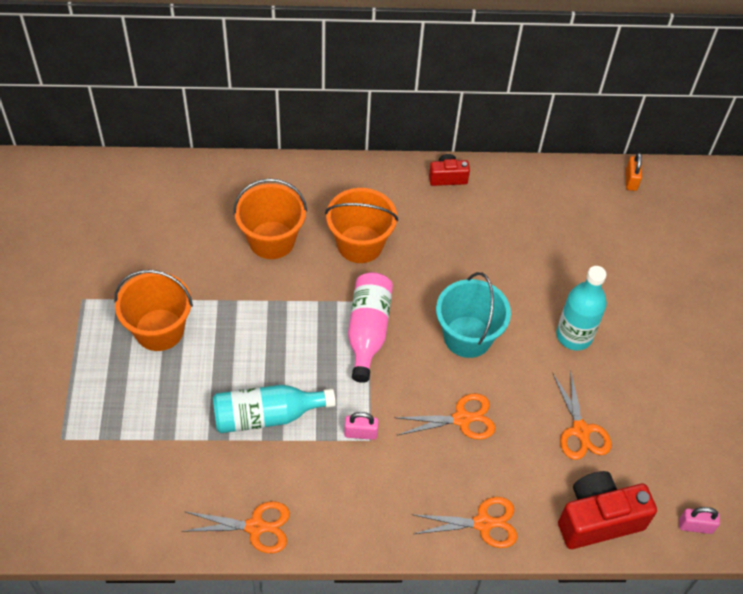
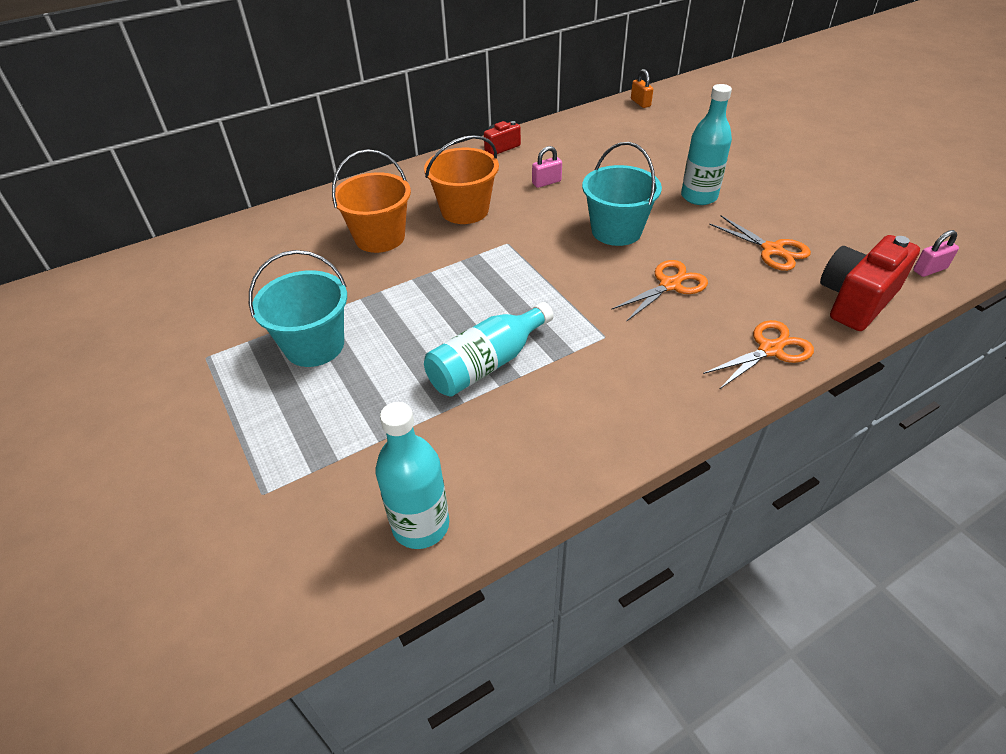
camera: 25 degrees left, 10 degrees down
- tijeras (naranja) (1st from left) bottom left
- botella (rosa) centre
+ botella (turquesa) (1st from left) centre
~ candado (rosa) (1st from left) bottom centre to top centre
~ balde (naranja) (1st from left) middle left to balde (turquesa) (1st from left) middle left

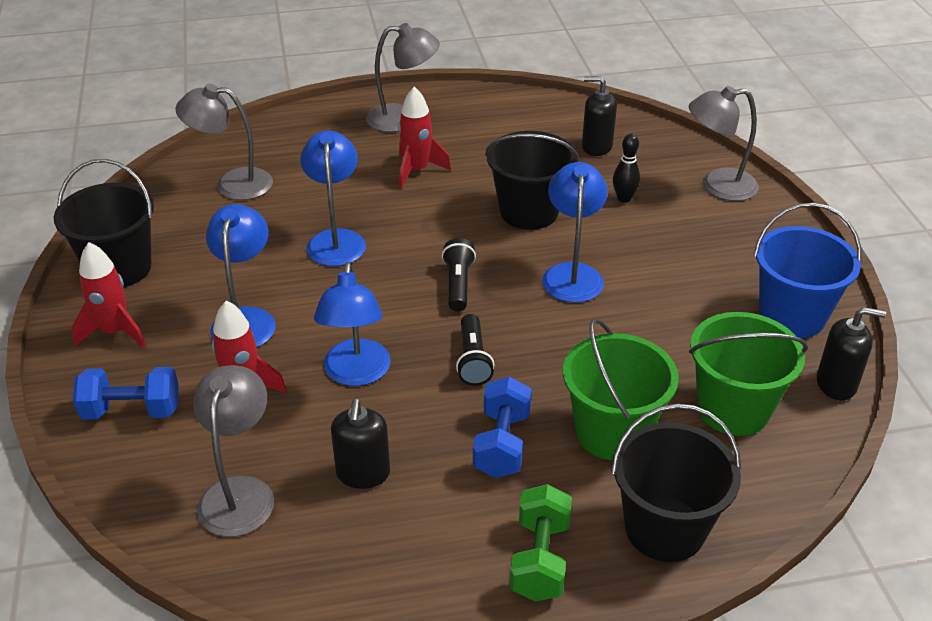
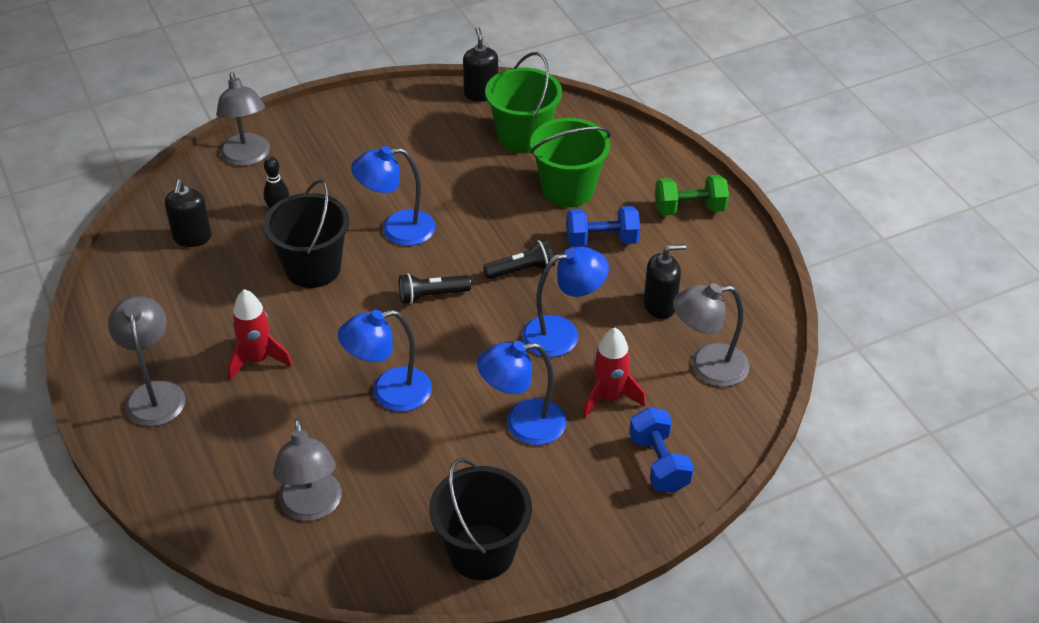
camera: 105 degrees left, 5 degrees up
- cohete (rojo) (1st from left) middle left
- balde (negro) (3rd from left) bottom right
- balde (azul) middle right

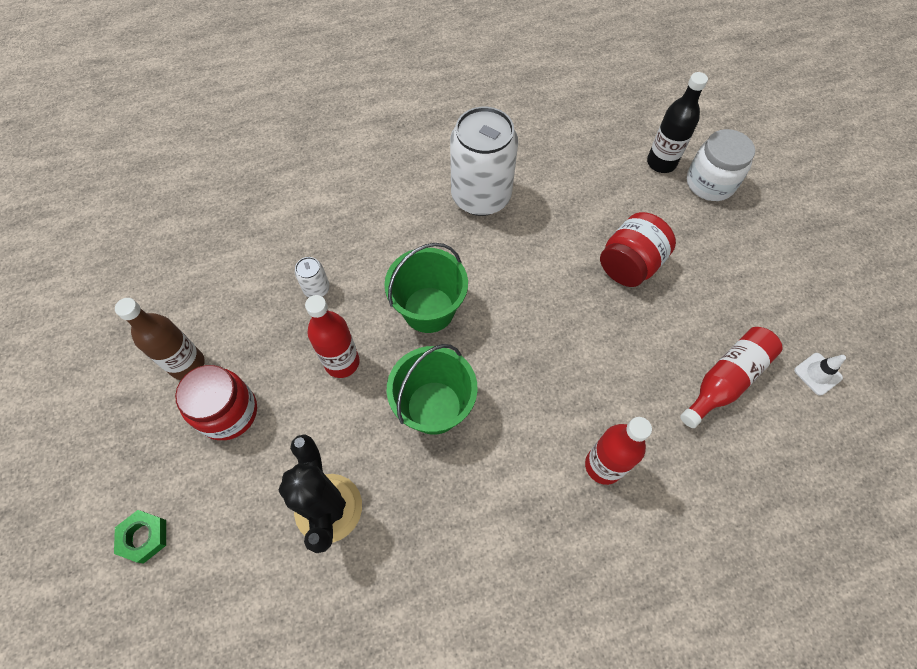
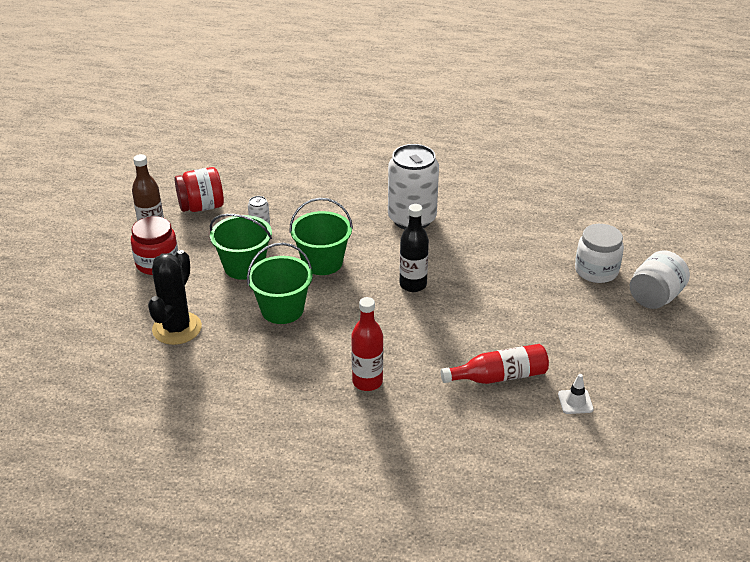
camera: 30 degrees right, 25 degrees down
- tuerca (verde) bottom left
+ tarro (blanco) (2nd from left) middle right
~ tarro (rojo) (2nd from left) middle right to middle left
~ botella (negro) top right to centre
~ botella (rojo) (1st from left) centre to balde (verde) (1st from left) middle left

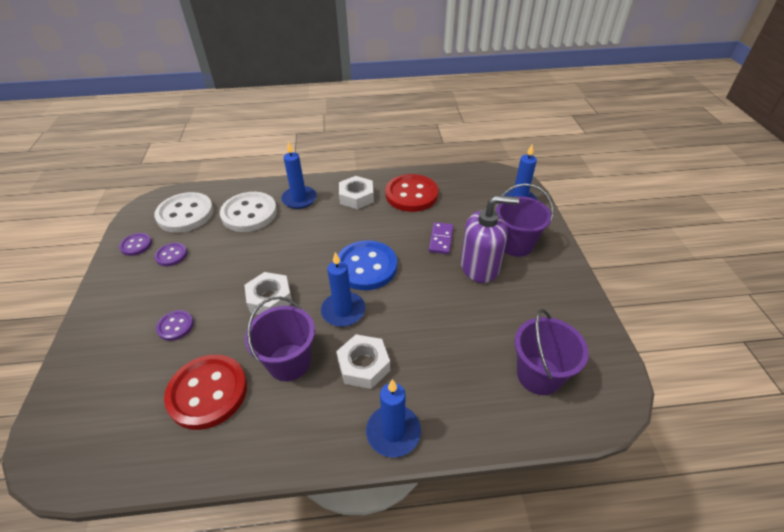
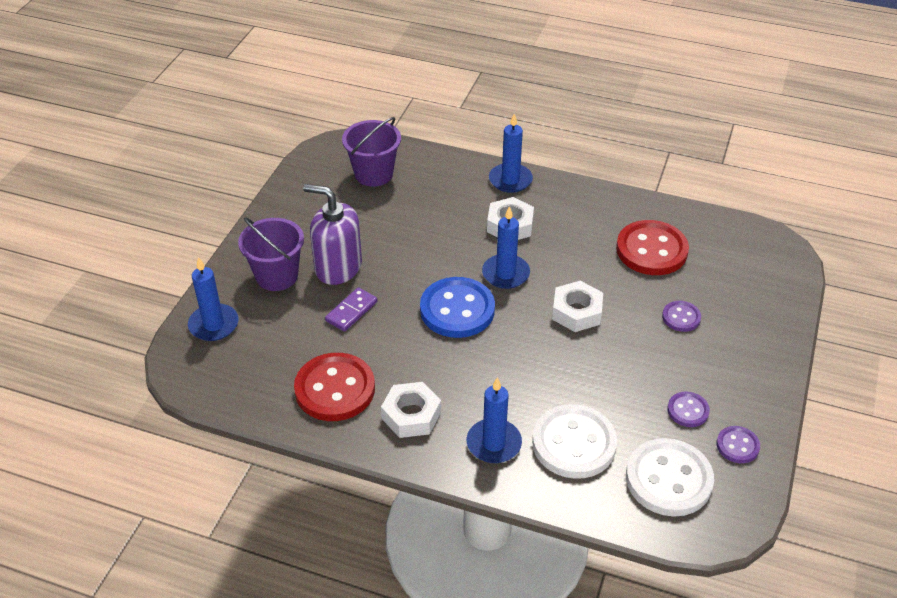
camera: 155 degrees left, 0 degrees up
- balde (morado) (1st from left) centre

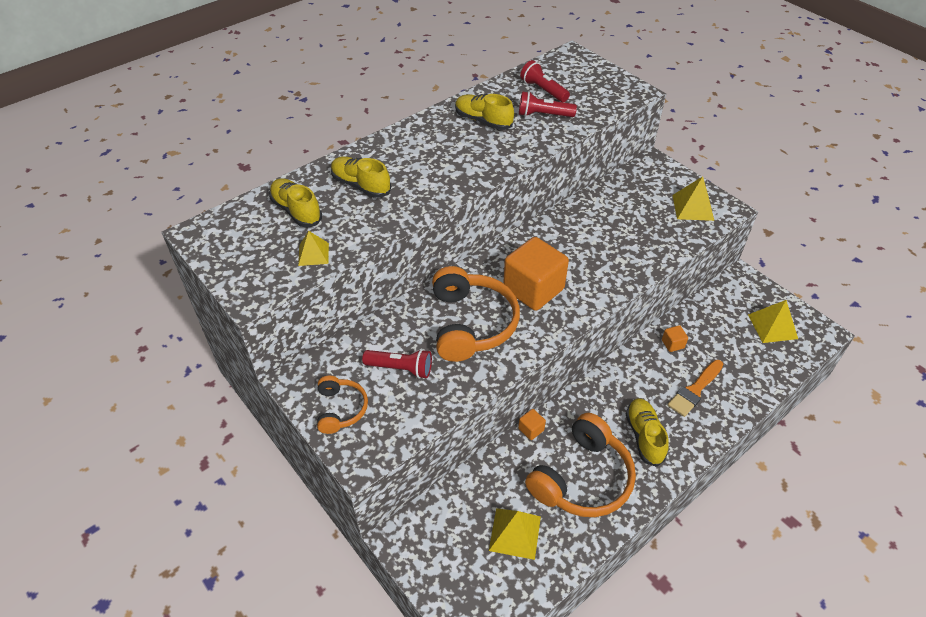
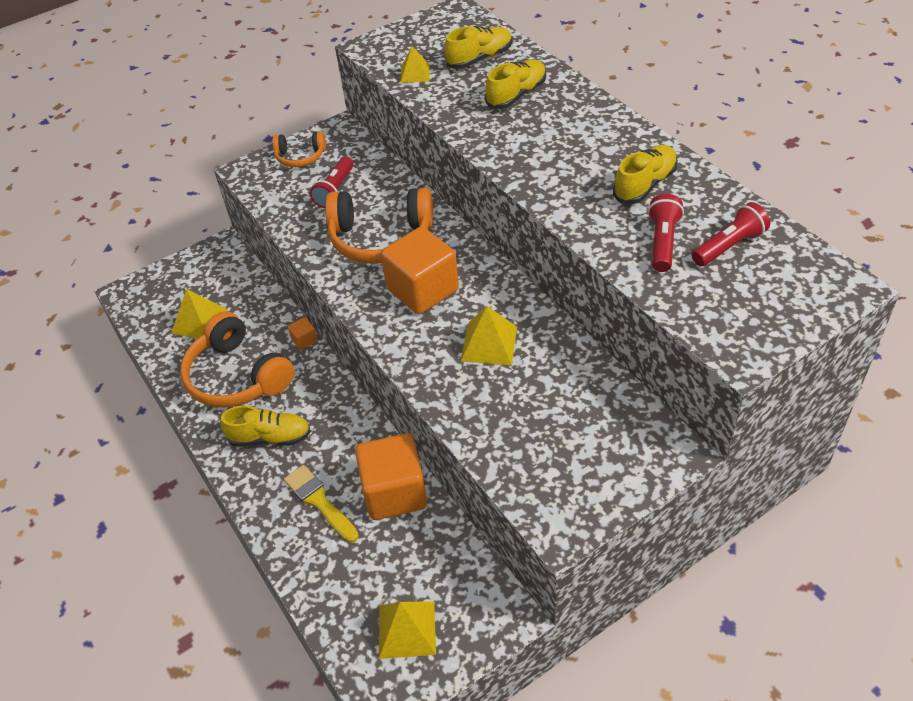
camera: 100 degrees right, 0 degrees up
~ pirámide (amarillo) (3rd from left in the first image) top right to pirámide (amarillo) (4th from left) centre
~ pincel (naranja) middle right to pincel (amarillo) bottom centre
~ cubo (naranja) (3rd from left in the first image) middle right = bottom centre x2.42

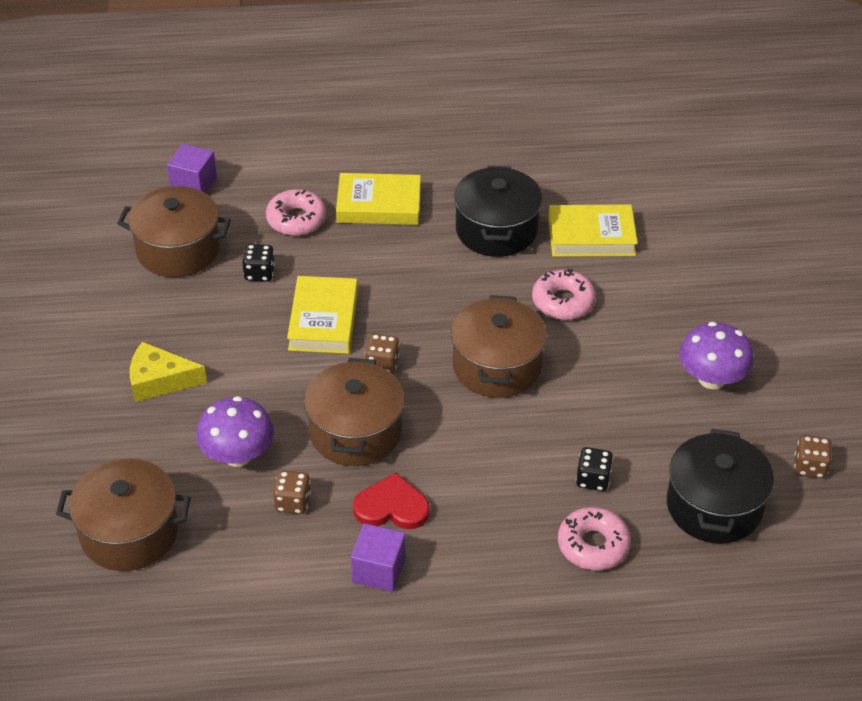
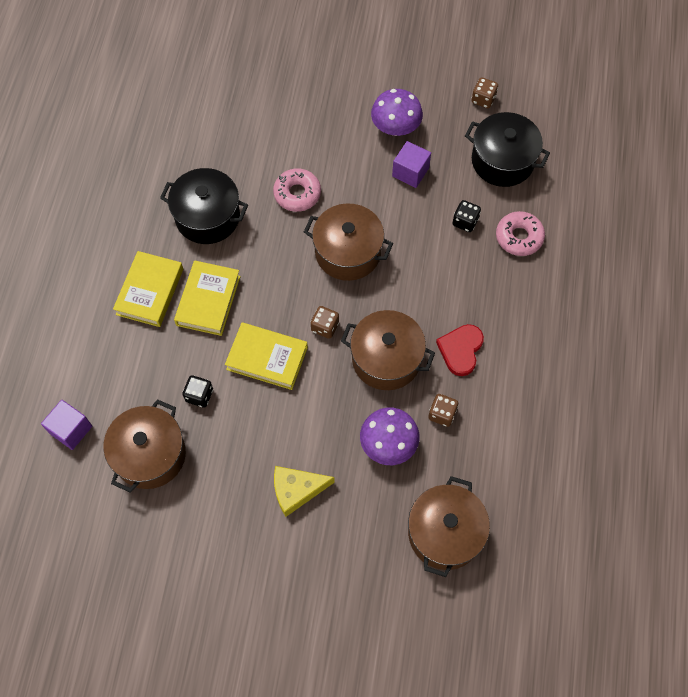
camera: 75 degrees left, 20 degrees up
- rosquilla (rosa) (1st from left) top centre
~ cubo (morado) (2nd from left) bottom centre to top centre
~ libro (amarillo) (3rd from left in the first image) top right to libro (amarillo) (2nd from left) middle left
~ queso (amarillo) middle left = bottom centre 60 degrees clockwise

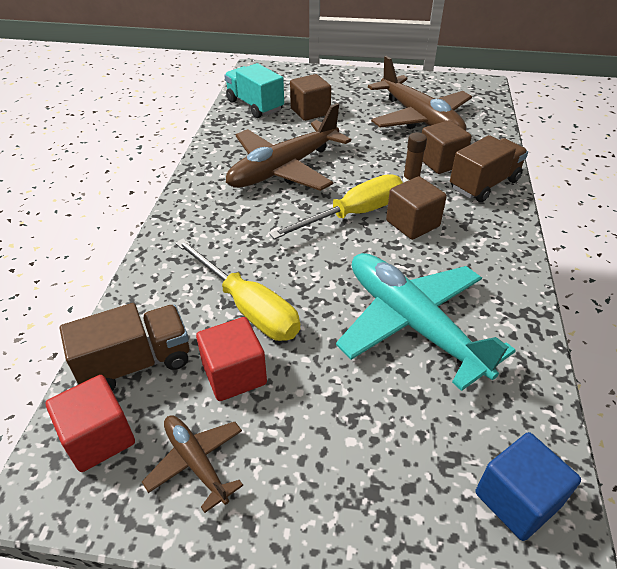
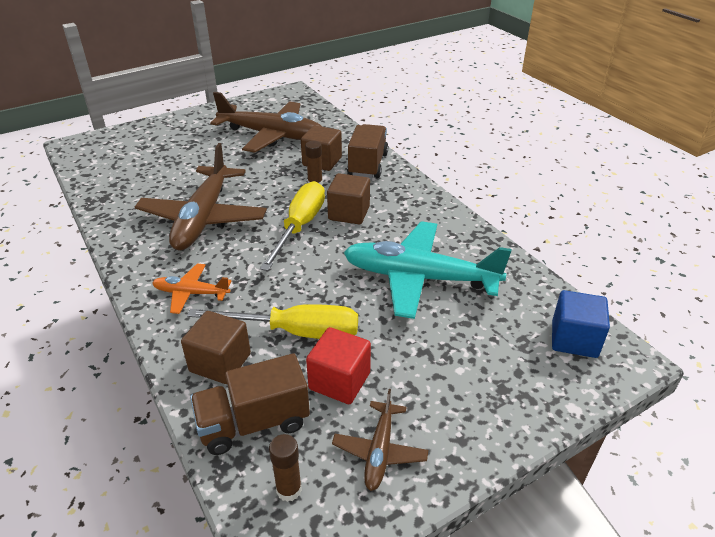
camera: 40 degrees left, 5 degrees down
- camión (turquesa) top centre
+ avión (naranja) middle left
~ cubo (marrón) (1st from left) top centre to middle left
~ cubo (rojo) (1st from left) bottom left to barra de pegamento (marrón) (1st from left) bottom centre
~ camión (marrón) (1st from left) middle left = bottom centre 135 degrees counterclockwise
~ avión (marrón) (1st from left in the first image) bottom left = bottom centre 90 degrees counterclockwise

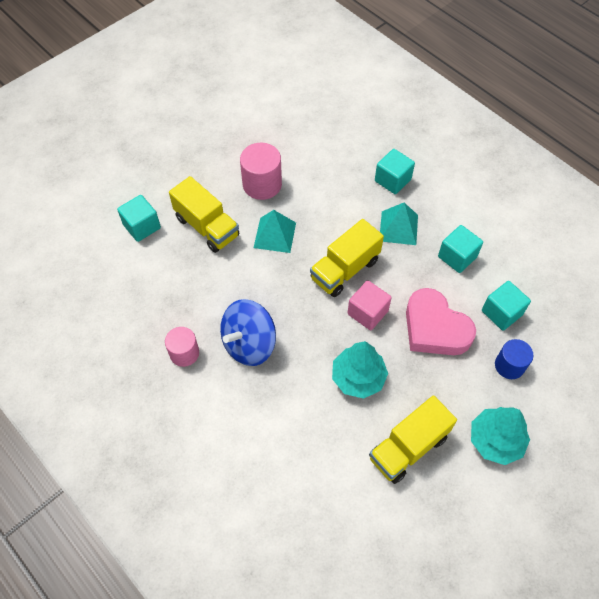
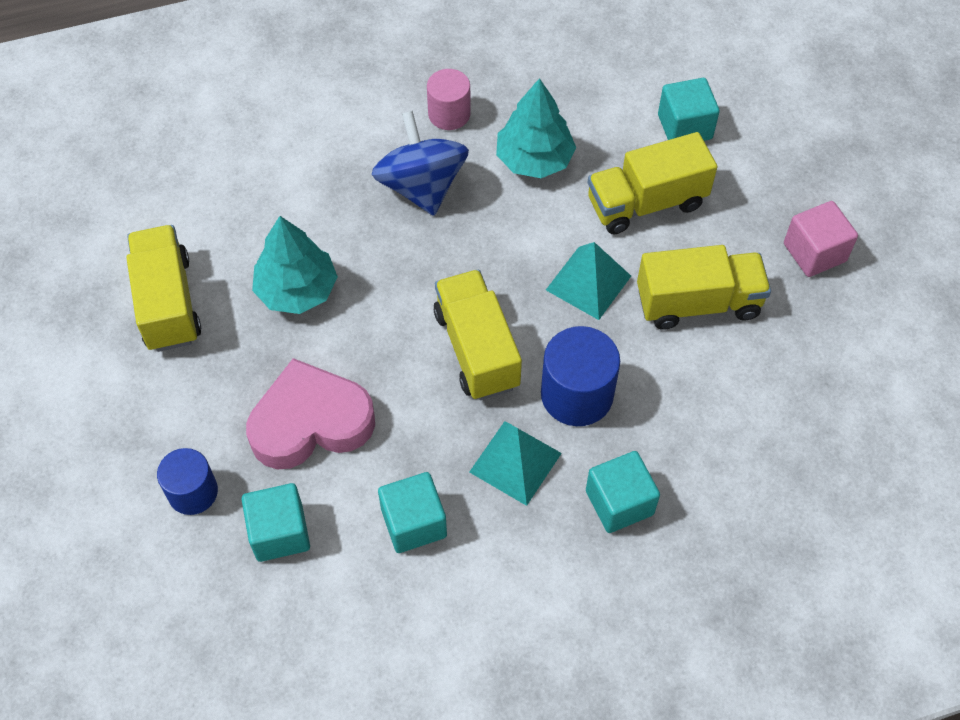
camera: 115 degrees right, 0 degrees up
+ cilindro (azul) (2nd from left) centre
~ cubo (rosa) centre to top right
~ árbol (turquesa) (2nd from left) bottom right to top centre
~ cilindro (rosa) (2nd from left) top centre to camión (amarillo) (4th from left) middle right

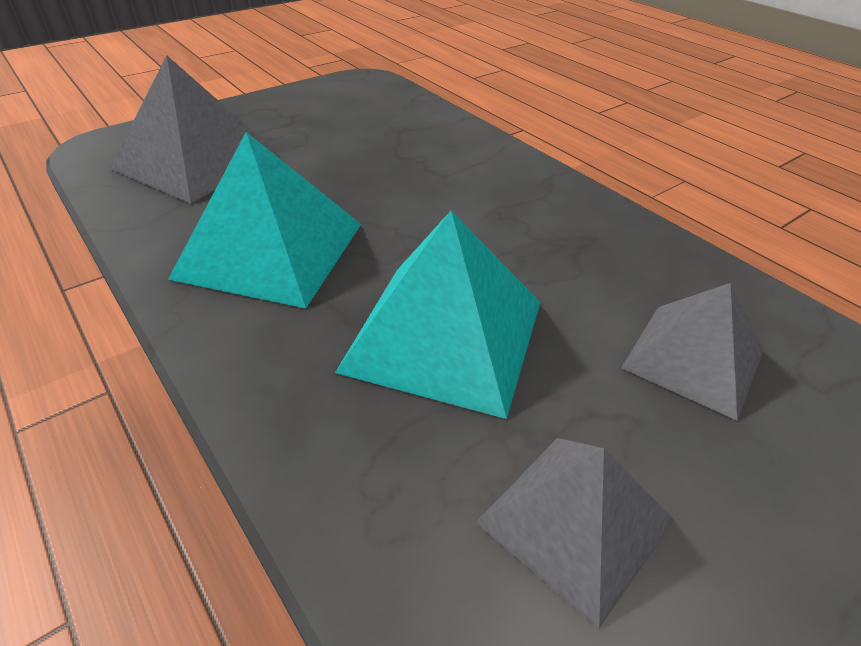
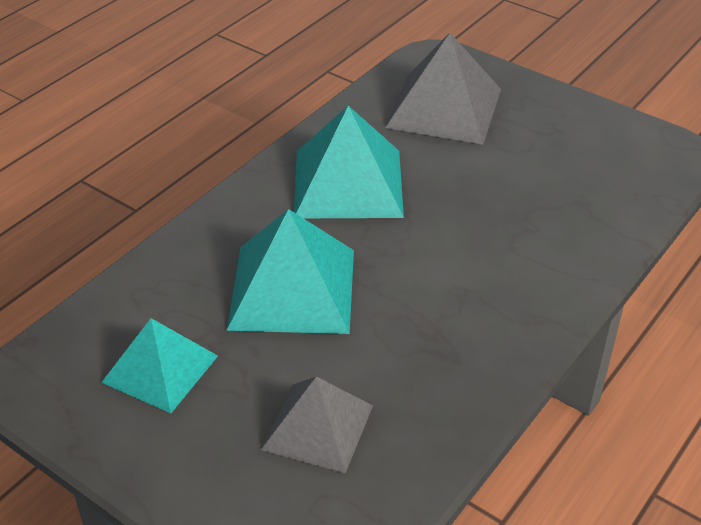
camera: 75 degrees right, 0 degrees up
~ pirámide (gris) (2nd from left) bottom right to pirámide (turquesa) (1st from left) bottom left

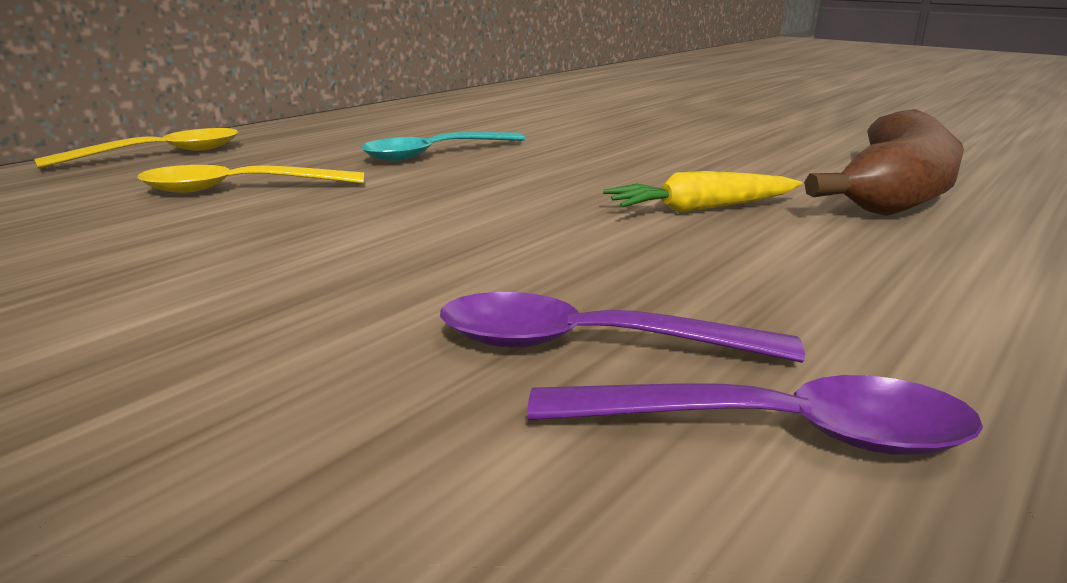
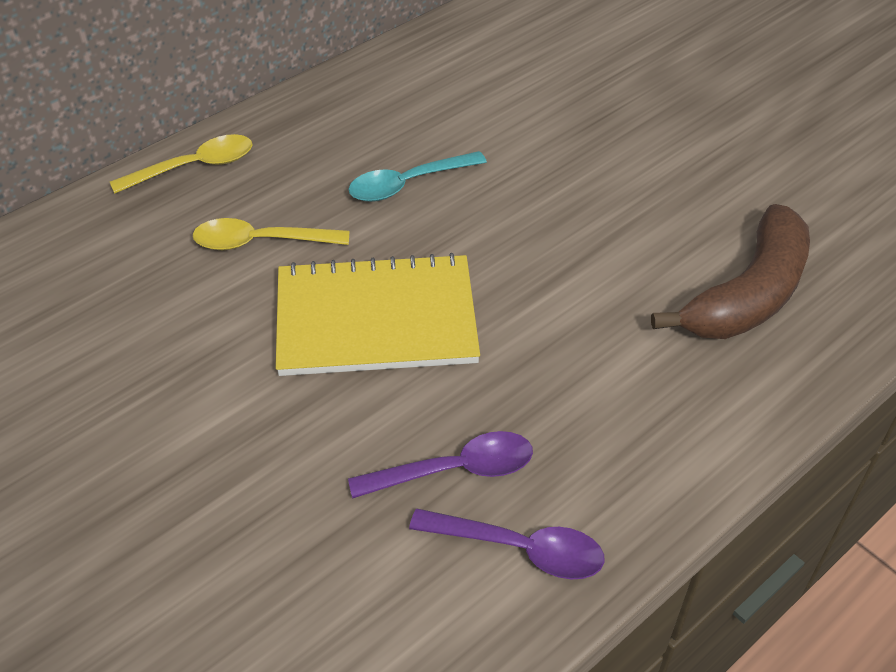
camera: 10 degrees right, 25 degrees up
- zanahoria (amarillo) top centre
+ cuaderno (amarillo) centre
~ cuchara (morado) (1st from left) centre = bottom centre 150 degrees clockwise

